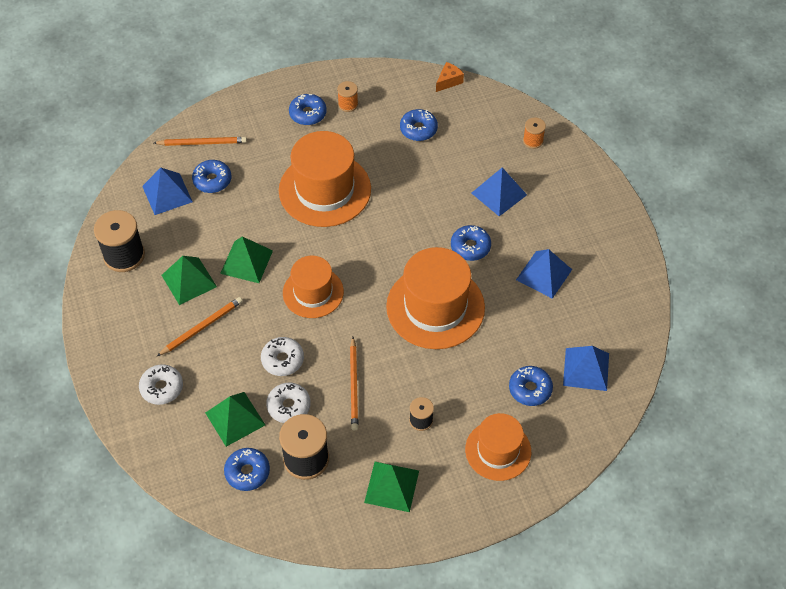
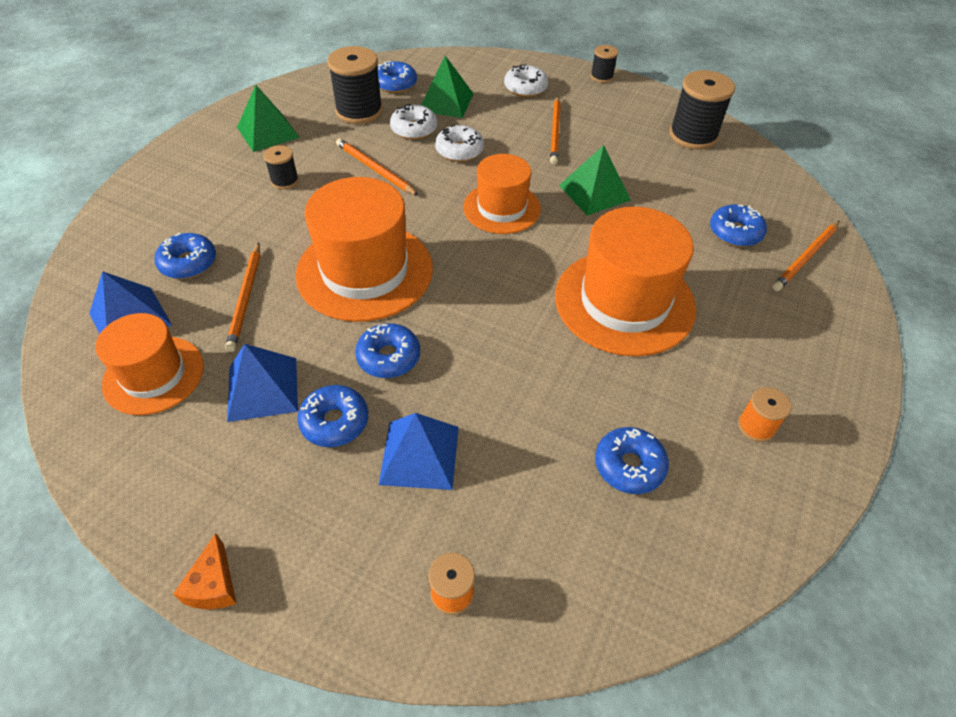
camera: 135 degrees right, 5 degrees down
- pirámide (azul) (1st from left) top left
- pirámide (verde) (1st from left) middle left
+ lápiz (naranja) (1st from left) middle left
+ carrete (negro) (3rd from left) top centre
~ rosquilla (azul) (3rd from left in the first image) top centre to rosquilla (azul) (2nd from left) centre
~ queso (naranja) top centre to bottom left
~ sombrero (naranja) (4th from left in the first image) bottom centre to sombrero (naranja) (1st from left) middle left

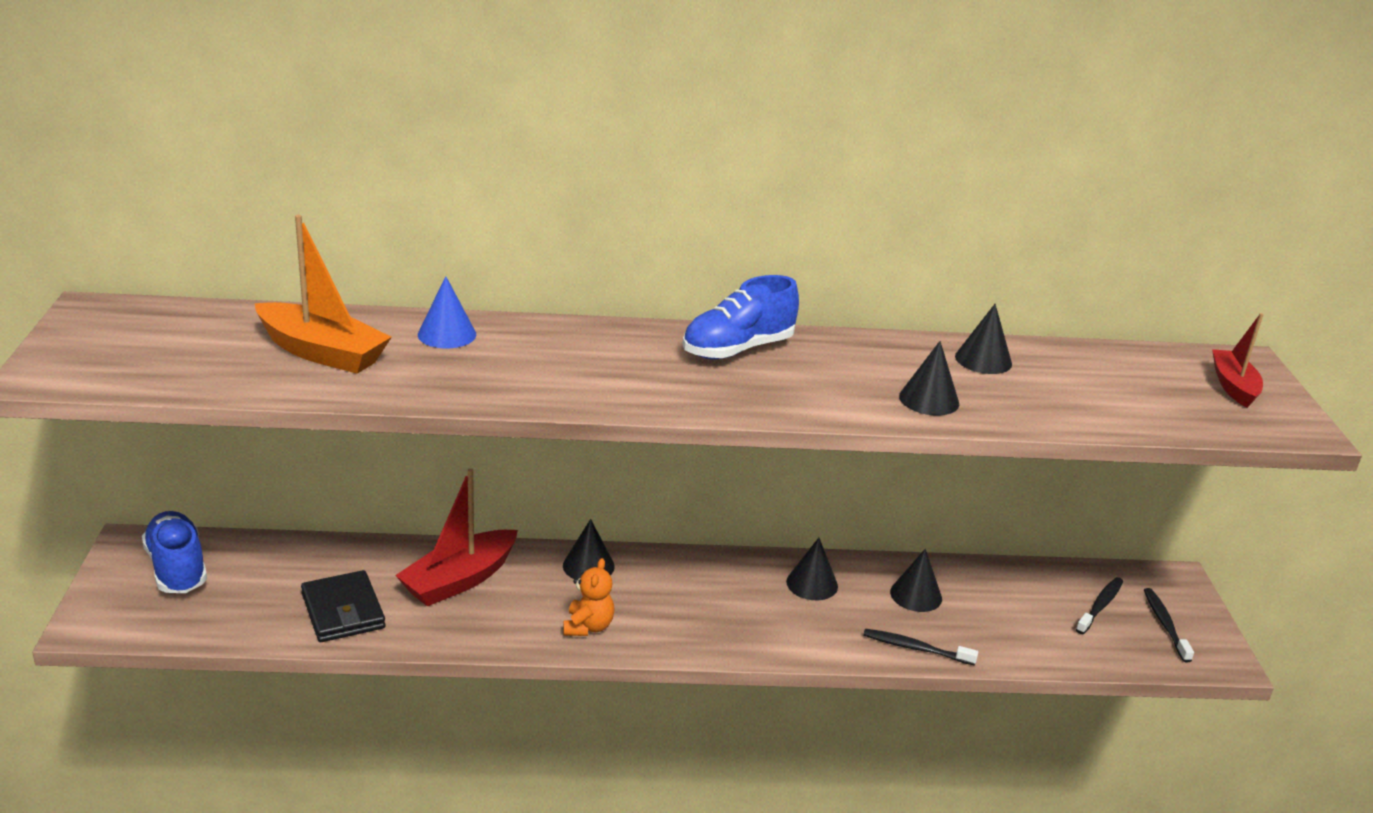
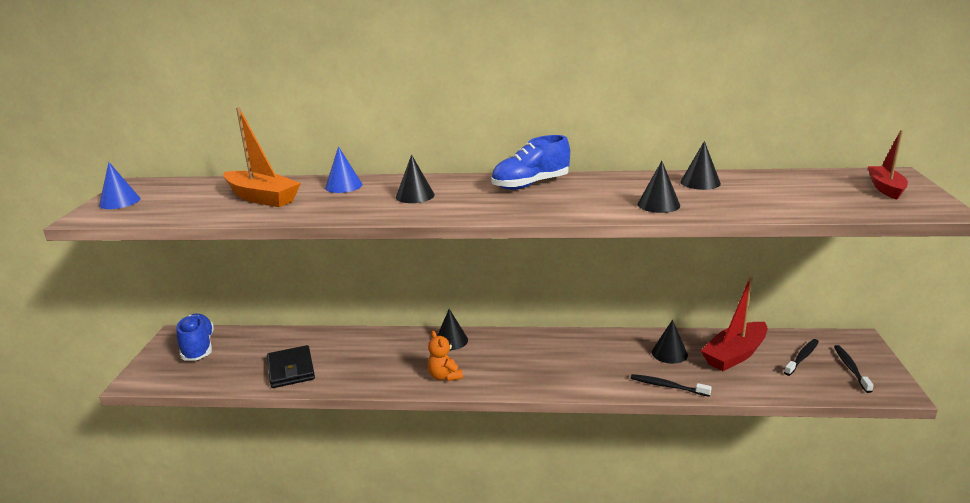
camera: 10 degrees right, 5 degrees down
+ cono (azul) (1st from left) middle left
~ barco (rojo) (1st from left) middle left to middle right
~ cono (negro) (2nd from left in the first image) bottom centre to cono (negro) (1st from left) centre
~ osito (naranja) bottom centre = bottom centre 135 degrees clockwise

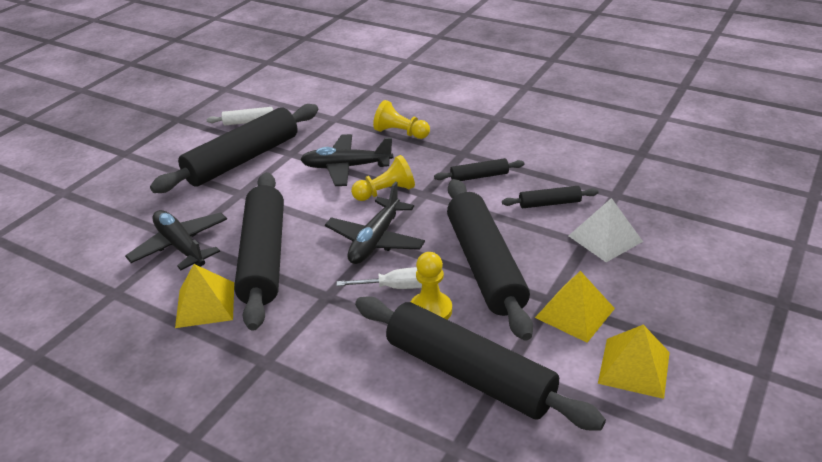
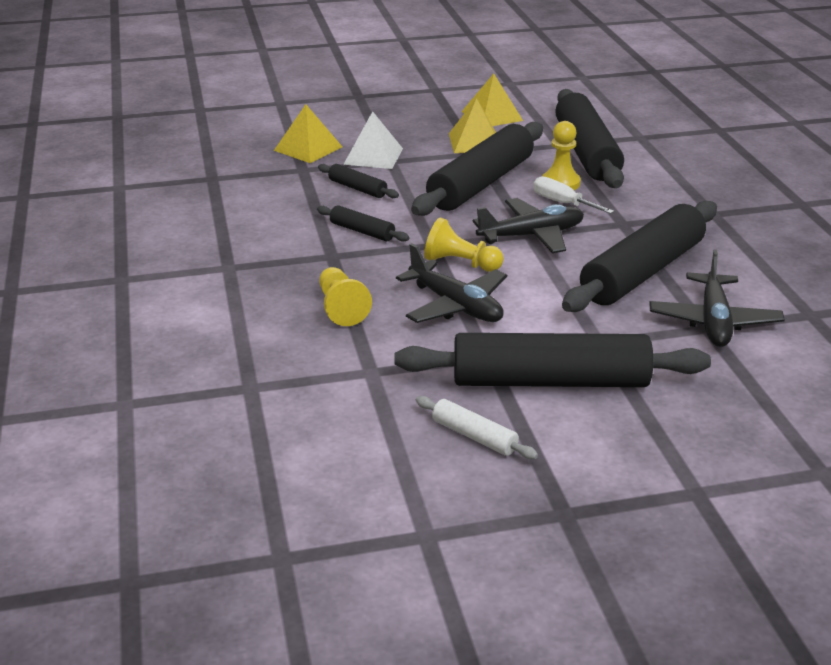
camera: 135 degrees left, 5 degrees down
~ pirámide (amarillo) (1st from left) middle left to top centre

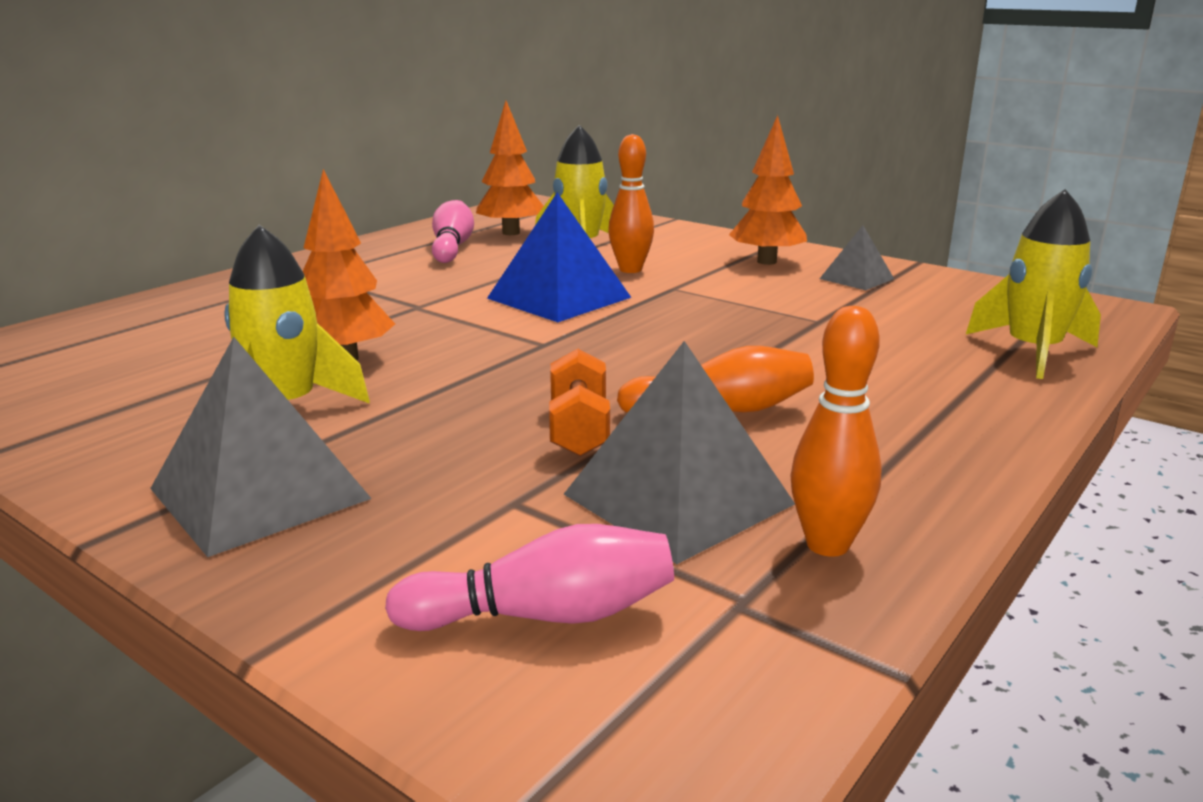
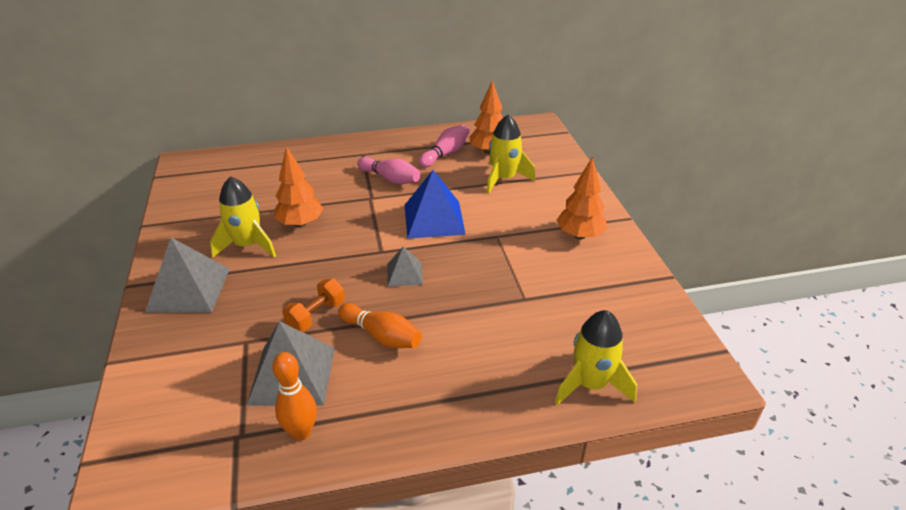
camera: 40 degrees right, 15 degrees up
- bolo (naranja) (1st from left) top centre
~ bolo (rosa) (2nd from left in the first image) bottom centre to bolo (rosa) (1st from left) centre
~ pirámide (gris) (3rd from left) top right to centre

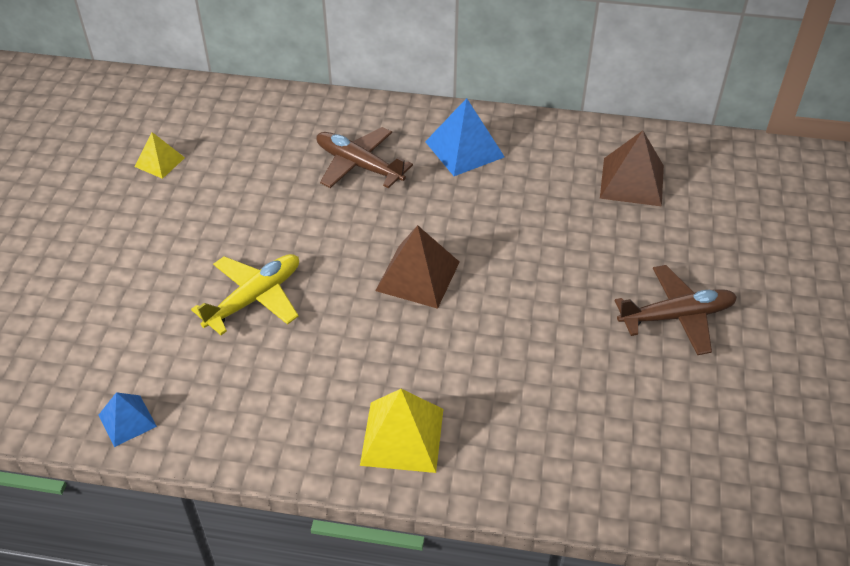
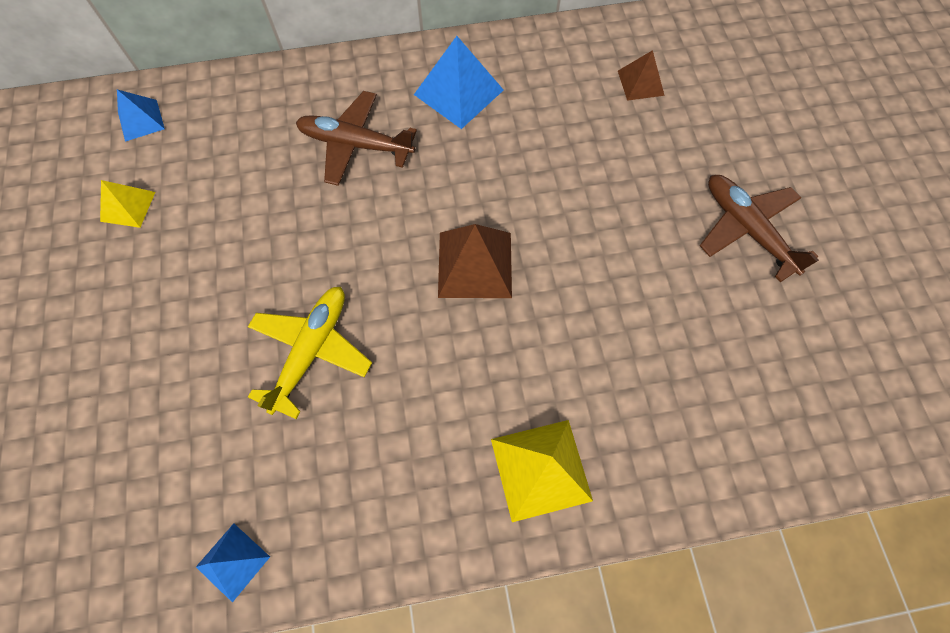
camera: 20 degrees left, 20 degrees up
+ pirámide (azul) (1st from left) top left
~ avión (marrón) (2nd from left) middle right = middle right 90 degrees counterclockwise
~ pirámide (marrón) (2nd from left) top right = top right x0.60

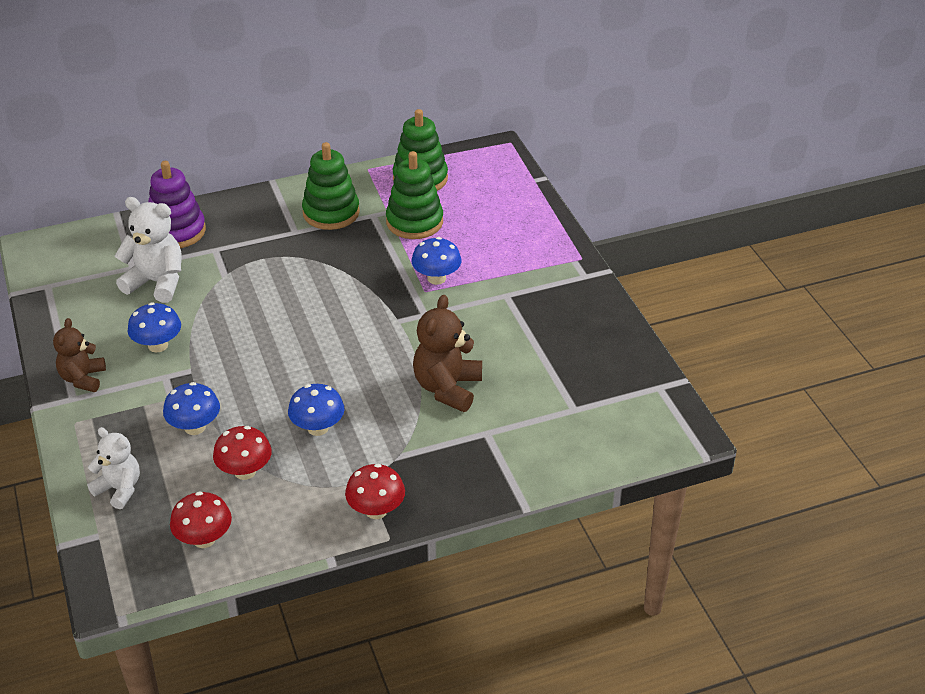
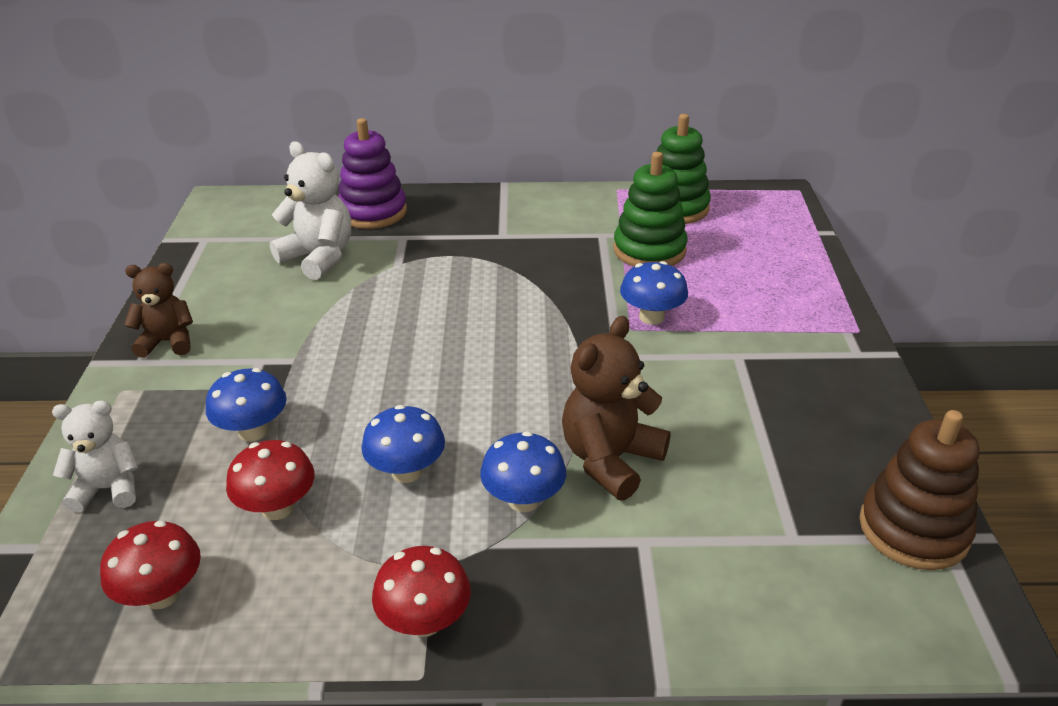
camera: 20 degrees right, 5 degrees down
- juguete apilable (verde) (1st from left) top centre
+ juguete apilable (marrón) bottom right
~ seta (azul) (1st from left in the first image) middle left to seta (azul) (3rd from left) bottom centre
~ osito (marrón) (1st from left) middle left = middle left 60 degrees clockwise
~ osito (blanco) (1st from left) bottom left = middle left 60 degrees counterclockwise

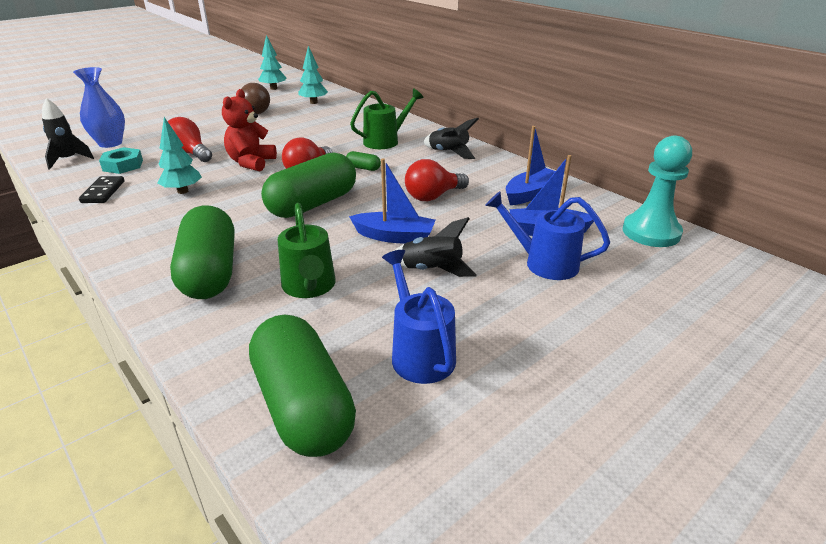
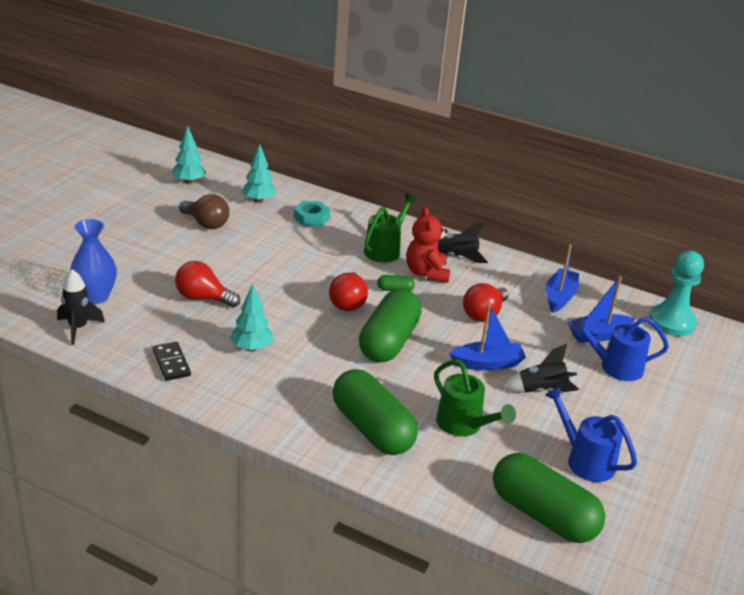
camera: 25 degrees left, 0 degrees up
~ tuerca (turquesa) top left to centre
~ osito (rojo) top left to centre

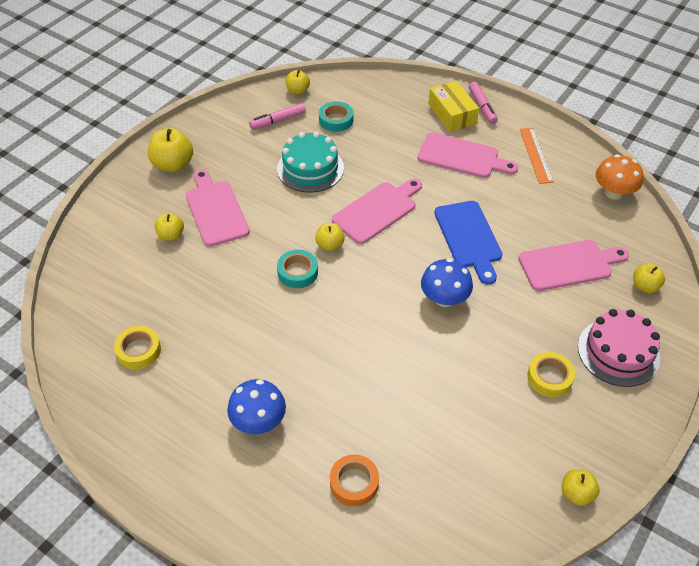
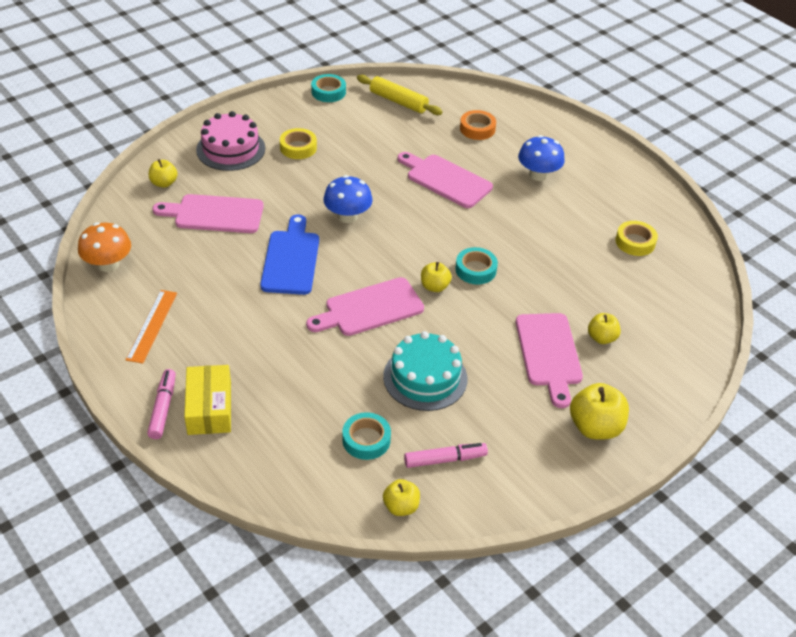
camera: 165 degrees left, 5 degrees down
+ rodillo (amarillo) top centre
~ tabla de cortar (rosa) (3rd from left) top right to top centre
~ manzana (amarillo) (5th from left) bottom right to cinta adhesiva (turquesa) (1st from left) top centre

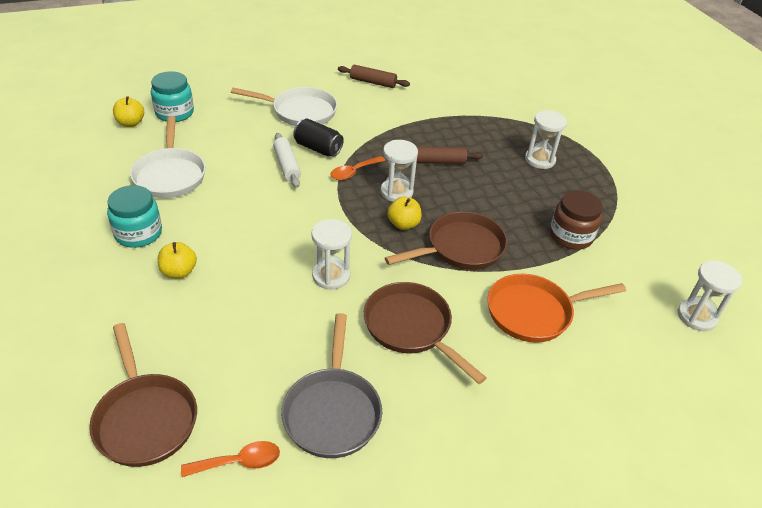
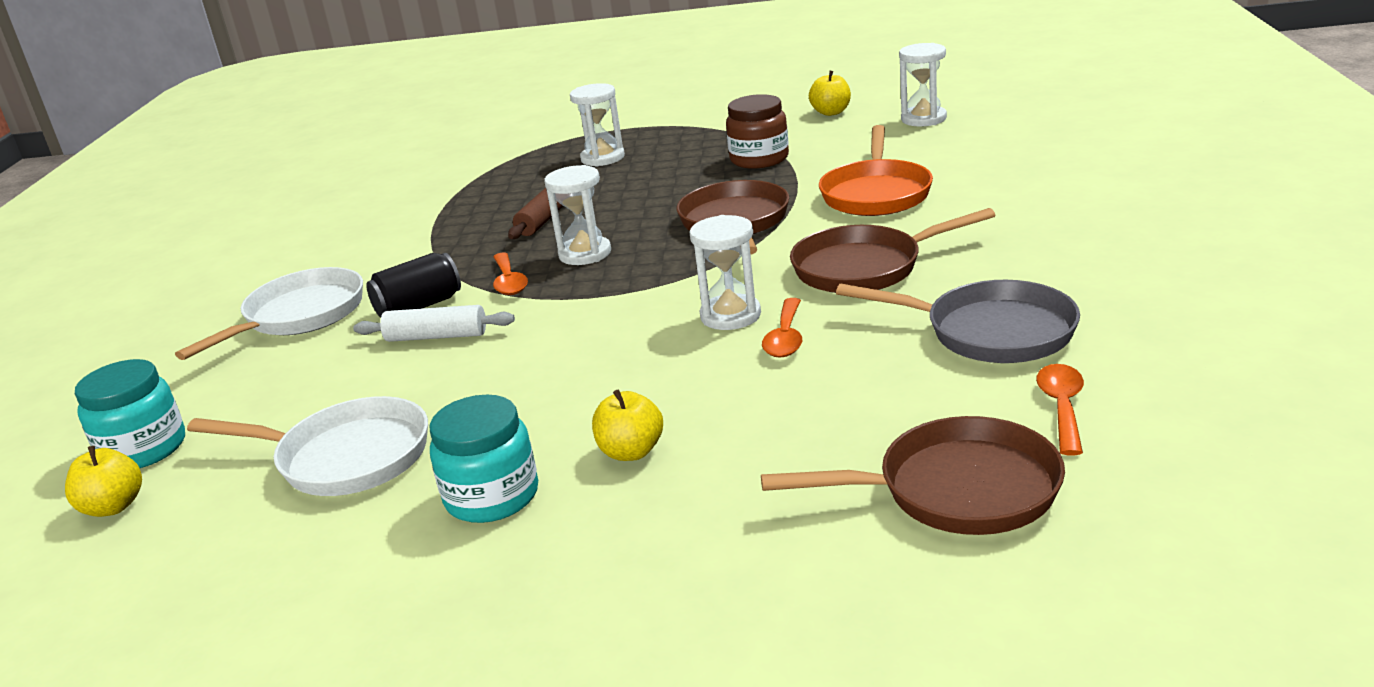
camera: 60 degrees left, 15 degrees down
- rodillo (marrón) (1st from left) top centre
+ cuchara (naranja) (2nd from left) centre
~ manzana (amarillo) (3rd from left) centre to top centre

